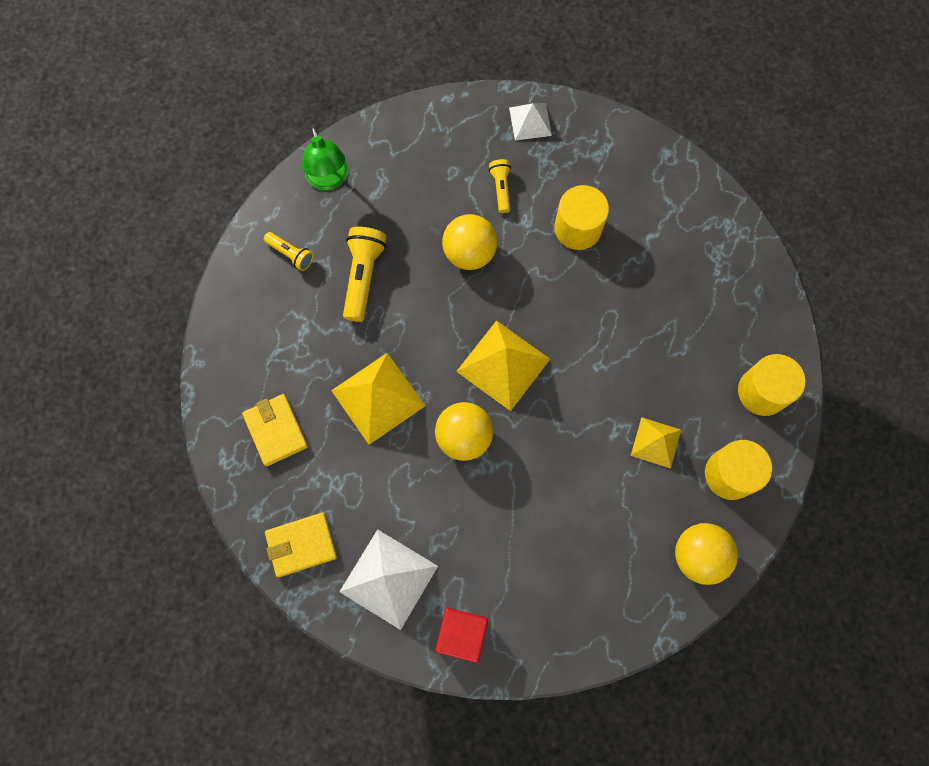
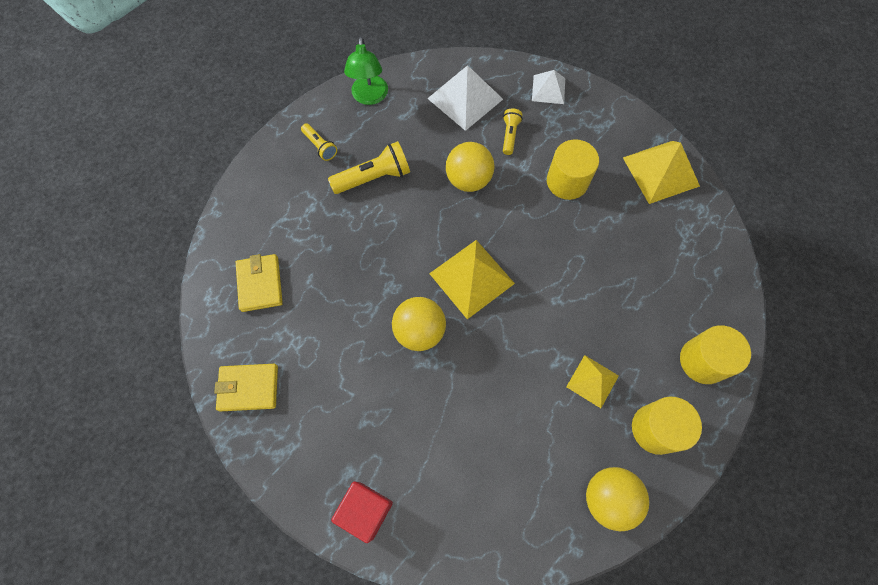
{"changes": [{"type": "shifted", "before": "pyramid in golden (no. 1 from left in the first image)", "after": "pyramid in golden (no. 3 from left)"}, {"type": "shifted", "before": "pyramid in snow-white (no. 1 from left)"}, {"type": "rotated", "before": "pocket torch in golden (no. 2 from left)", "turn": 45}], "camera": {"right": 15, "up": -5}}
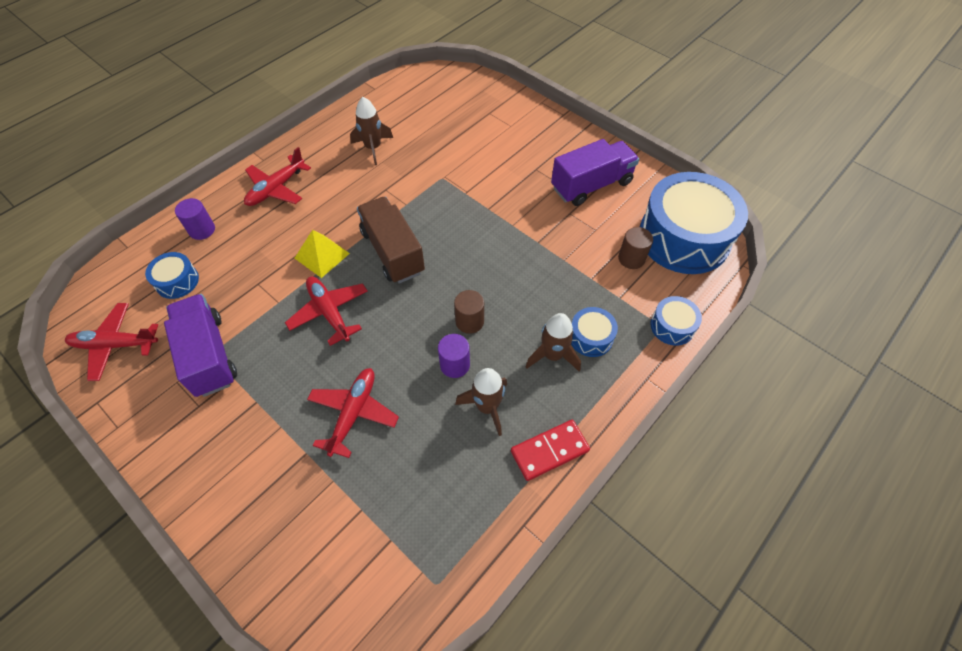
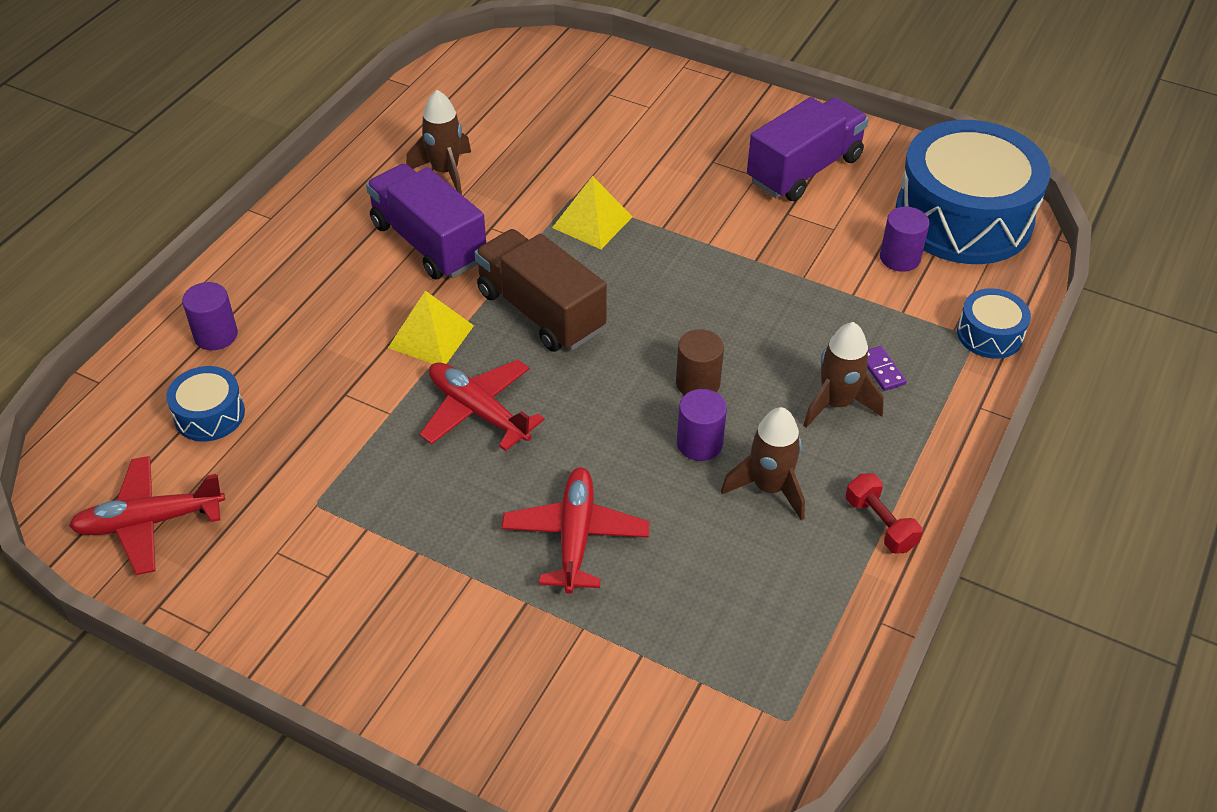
{"changes": [{"type": "shifted", "before": "lorry in violet (no. 1 from left)"}, {"type": "gone", "before": "aeroplane in scarlet (no. 2 from left)"}, {"type": "swapped", "before": "domino in scarlet", "after": "free weight in scarlet"}, {"type": "swapped", "before": "snare drum in blue (no. 2 from left)", "after": "domino in violet"}, {"type": "repainted", "before": "cylinder in dark brown (no. 2 from left)", "after": "cylinder in violet (no. 3 from left)"}, {"type": "new", "after": "pyramid in golden (no. 2 from left)"}], "camera": {"right": -15, "up": -10}}
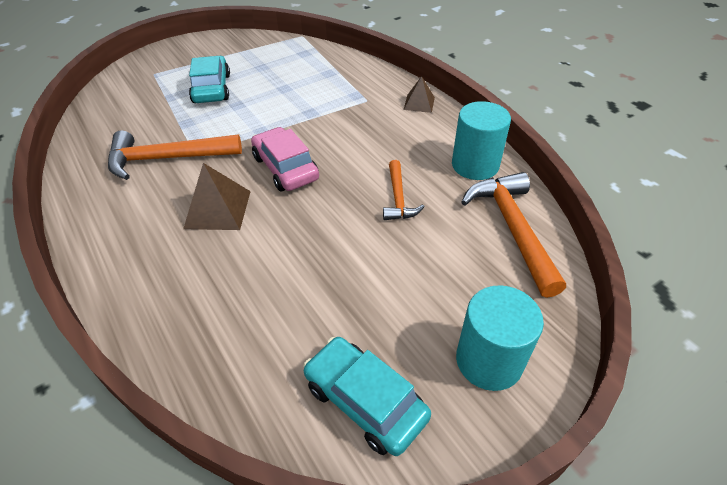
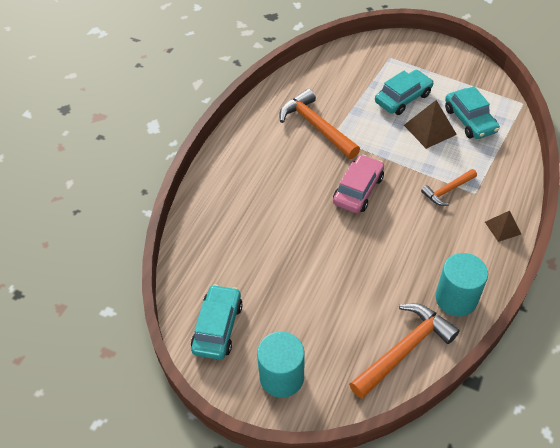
{"changes": [{"type": "shifted", "before": "pyramid in dark brown (no. 1 from left)"}, {"type": "shifted", "before": "claw hammer in orange (no. 2 from left in the first image)", "after": "claw hammer in orange (no. 3 from left)"}, {"type": "new", "after": "automobile in turquoise (no. 3 from left)"}], "camera": {"right": 60, "up": 5}}
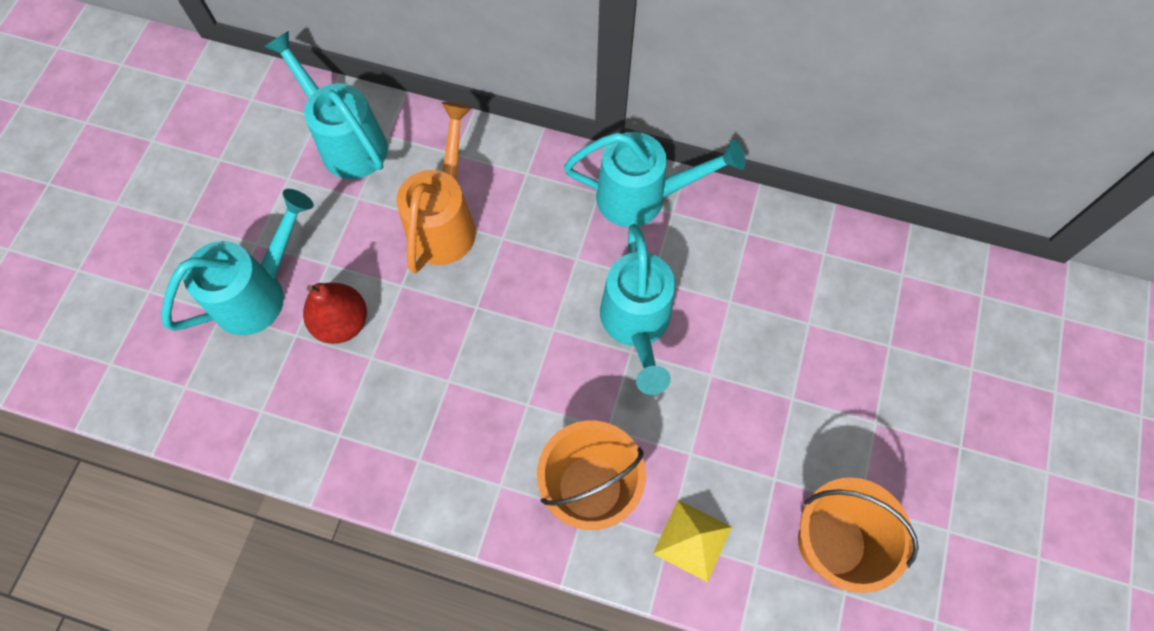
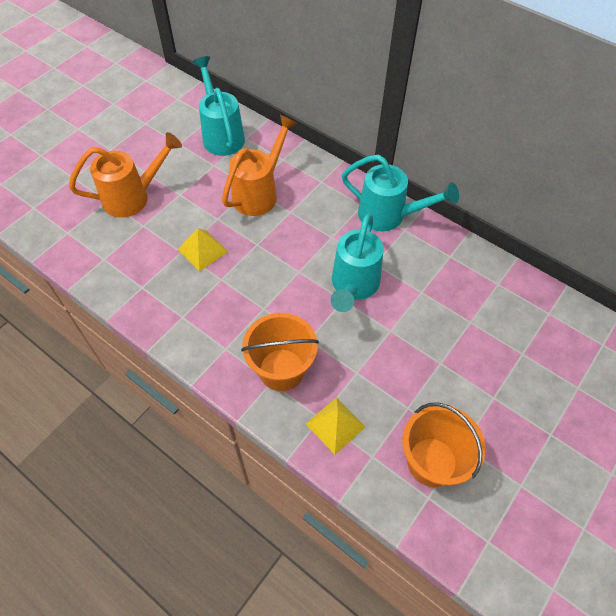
{"changes": [{"type": "repainted", "before": "watering can in turquoise (no. 1 from left)", "after": "watering can in orange (no. 1 from left)"}, {"type": "gone", "before": "pear in scarlet"}, {"type": "new", "after": "pyramid in golden (no. 1 from left)"}], "camera": {"right": 20, "up": -10}}
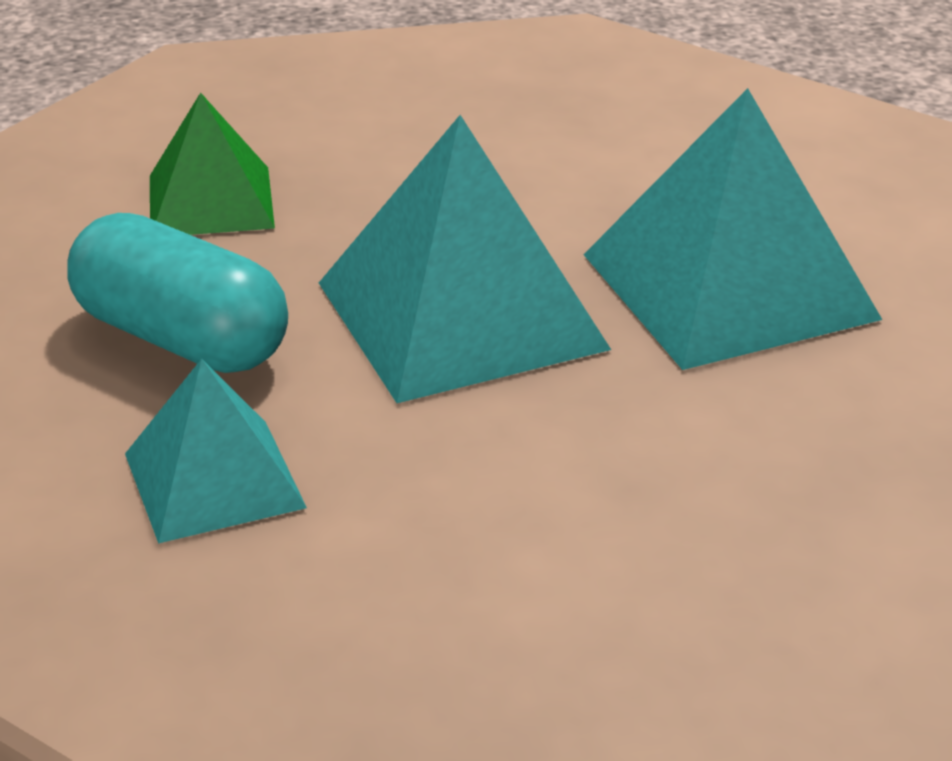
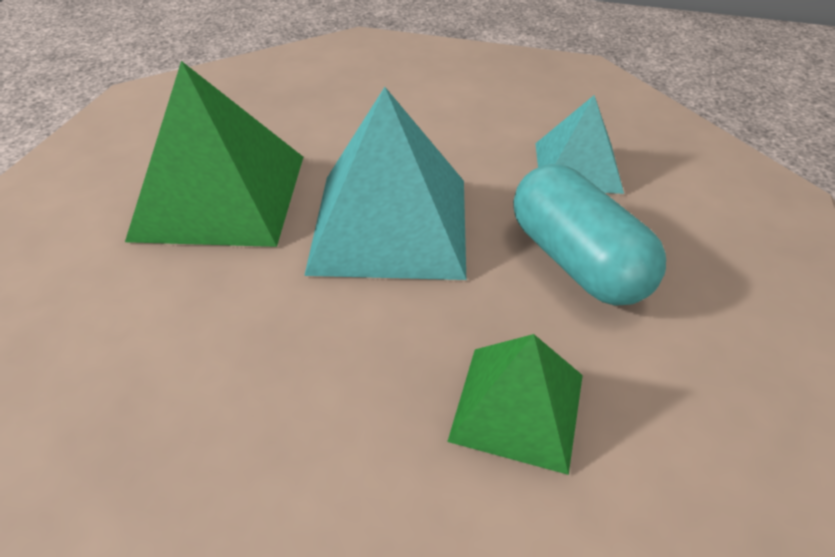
{"changes": [{"type": "repainted", "before": "pyramid in turquoise (no. 3 from left)", "after": "pyramid in leaf-green (no. 1 from left)"}], "camera": {"right": -155, "up": 10}}
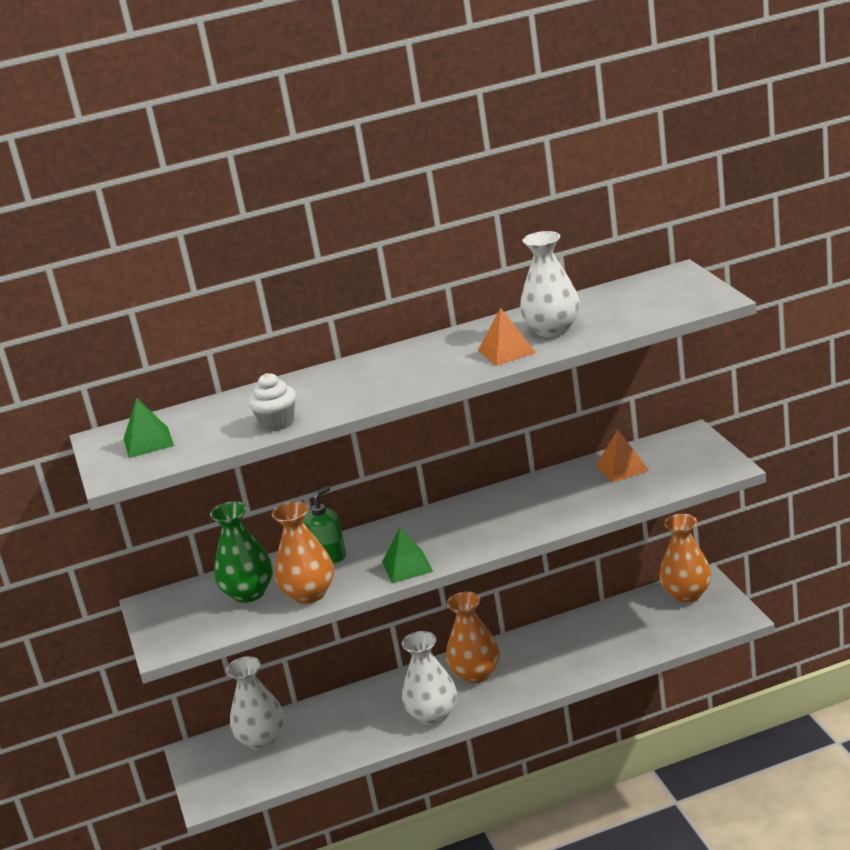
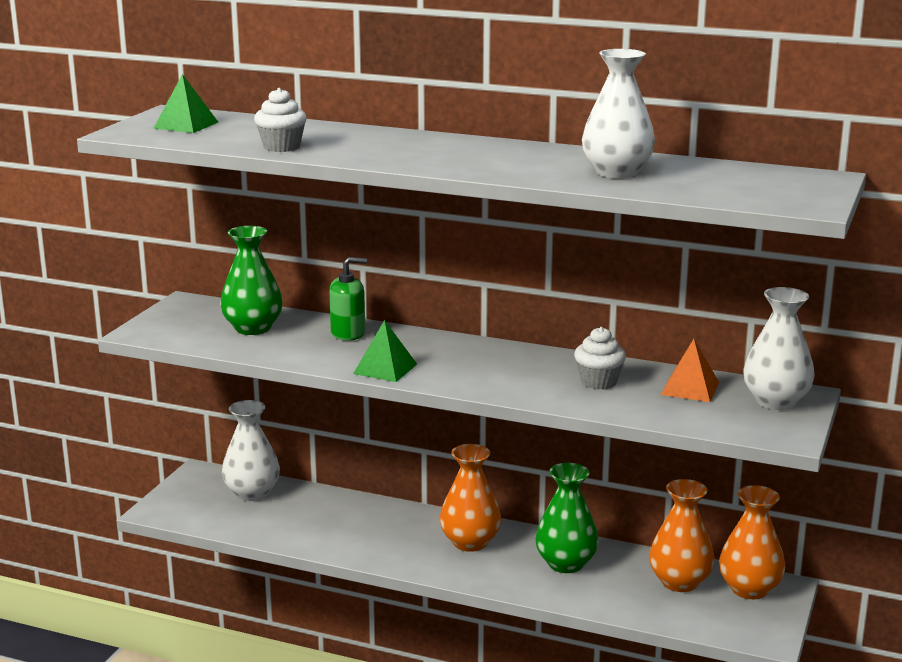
{"changes": [{"type": "shifted", "before": "vase in orange (no. 1 from left in the first image)", "after": "vase in orange (no. 2 from left)"}, {"type": "shifted", "before": "vase in snow-white (no. 2 from left in the first image)", "after": "vase in snow-white (no. 3 from left)"}, {"type": "gone", "before": "pyramid in orange (no. 1 from left)"}, {"type": "new", "after": "vase in leaf-green (no. 2 from left)"}, {"type": "new", "after": "fairy cake in snow-white (no. 2 from left)"}], "camera": {"right": 35, "up": -5}}
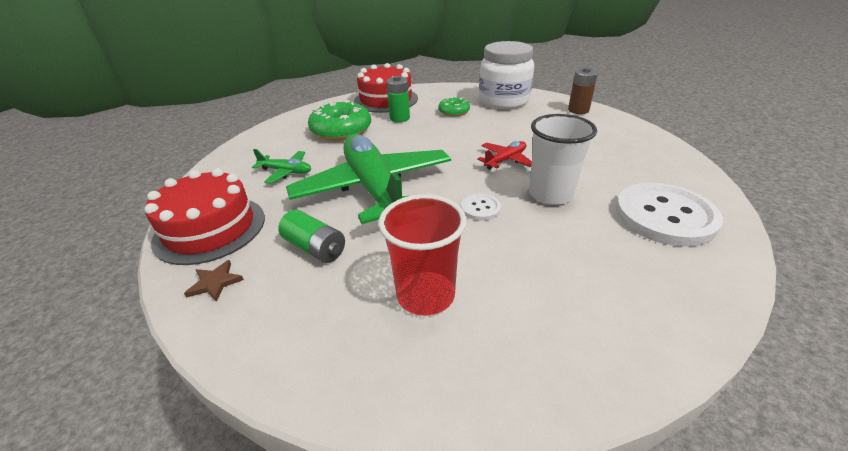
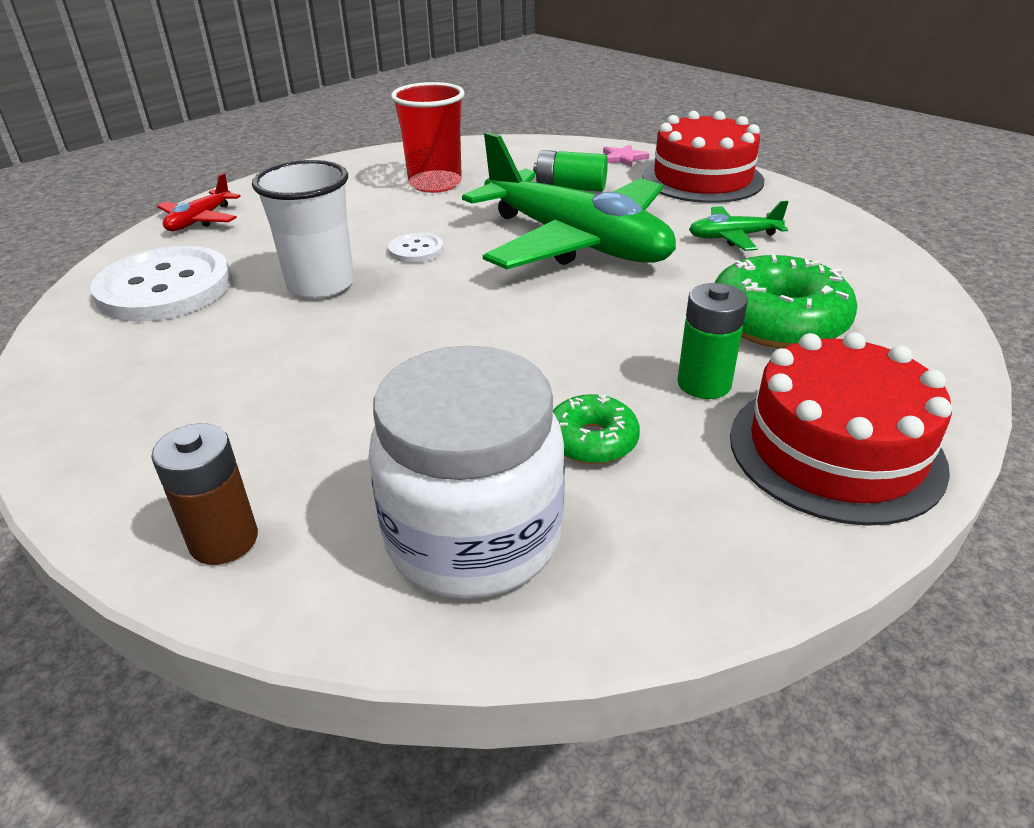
{"changes": [{"type": "repainted", "before": "five-pointed star in dark brown", "after": "five-pointed star in pink"}, {"type": "shifted", "before": "aeroplane in scarlet"}], "camera": {"right": 155, "up": 0}}
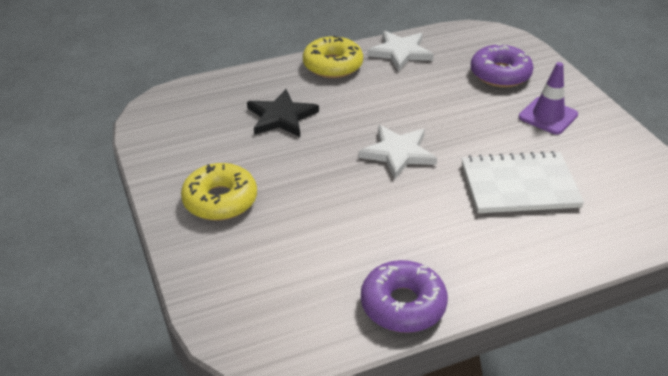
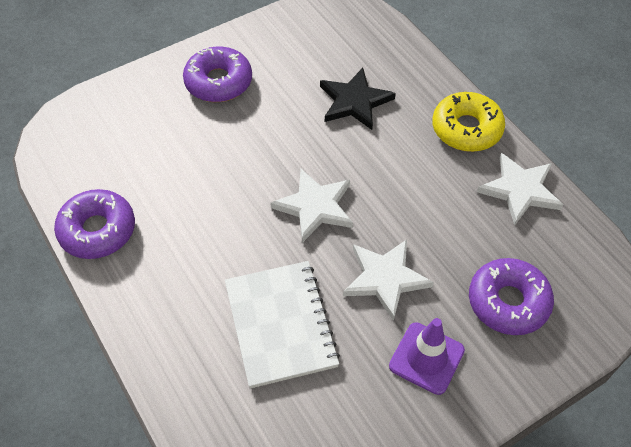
{"changes": [{"type": "repainted", "before": "donut in golden (no. 1 from left)", "after": "donut in violet (no. 2 from left)"}, {"type": "new", "after": "five-pointed star in snow-white (no. 2 from left)"}], "camera": {"right": 80, "up": 15}}
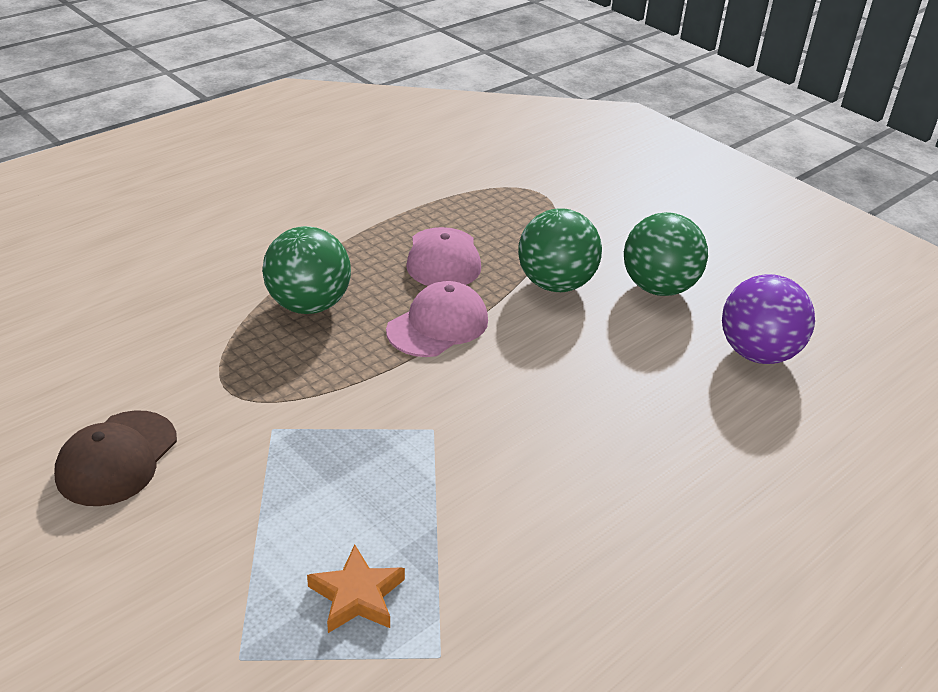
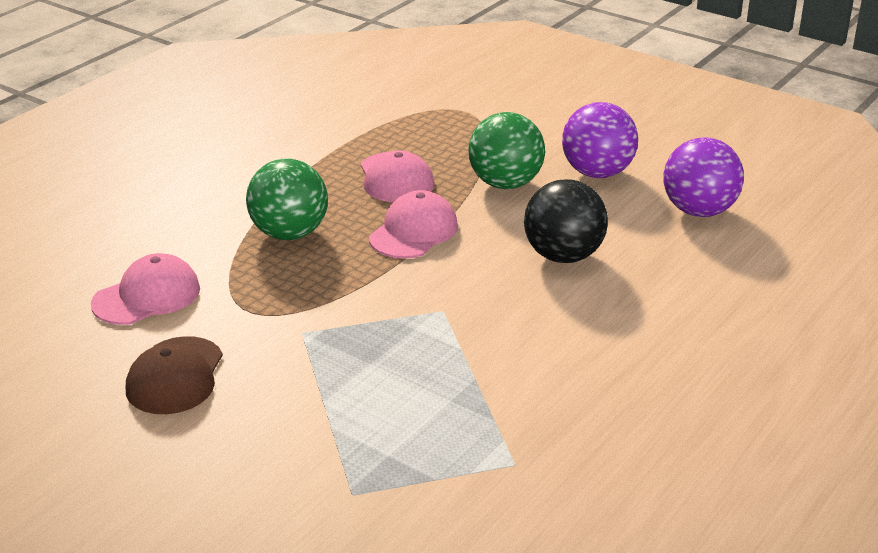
{"changes": [{"type": "gone", "before": "five-pointed star in orange"}, {"type": "repainted", "before": "ball in leaf-green (no. 3 from left)", "after": "ball in violet (no. 1 from left)"}, {"type": "new", "after": "cap in pink (no. 1 from left)"}, {"type": "new", "after": "ball in jet-black"}], "camera": {"right": -10, "up": -5}}
